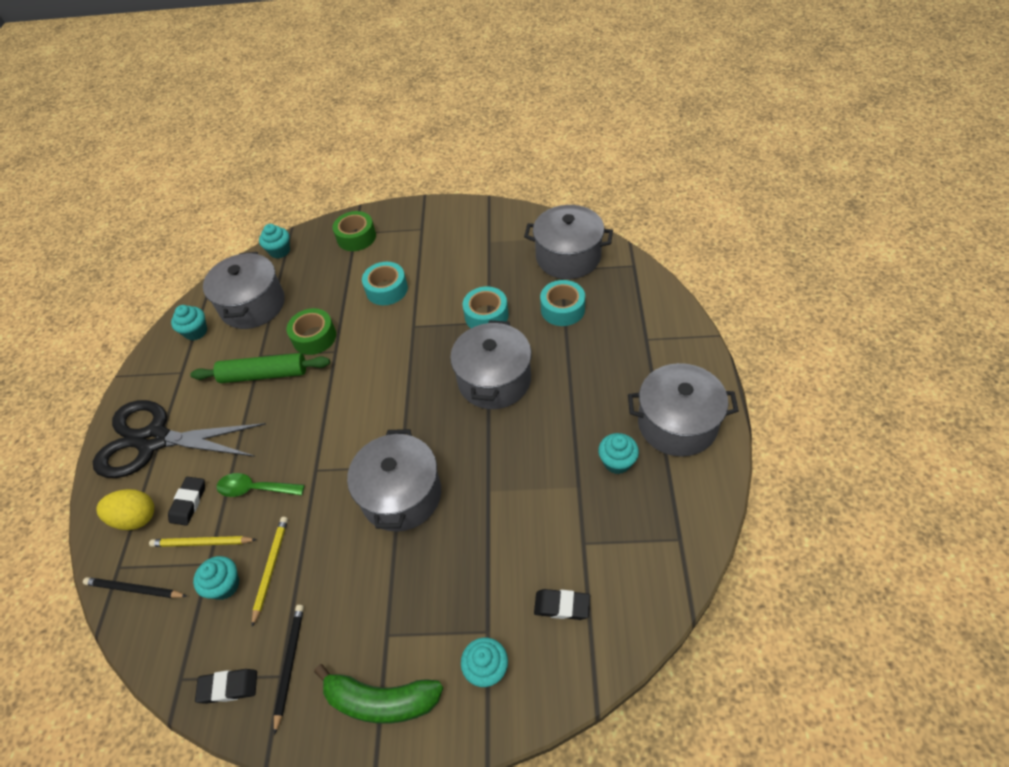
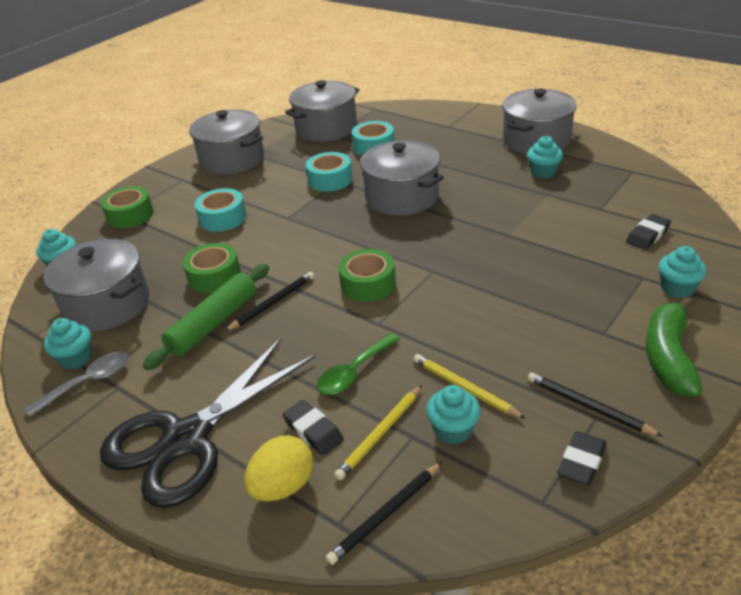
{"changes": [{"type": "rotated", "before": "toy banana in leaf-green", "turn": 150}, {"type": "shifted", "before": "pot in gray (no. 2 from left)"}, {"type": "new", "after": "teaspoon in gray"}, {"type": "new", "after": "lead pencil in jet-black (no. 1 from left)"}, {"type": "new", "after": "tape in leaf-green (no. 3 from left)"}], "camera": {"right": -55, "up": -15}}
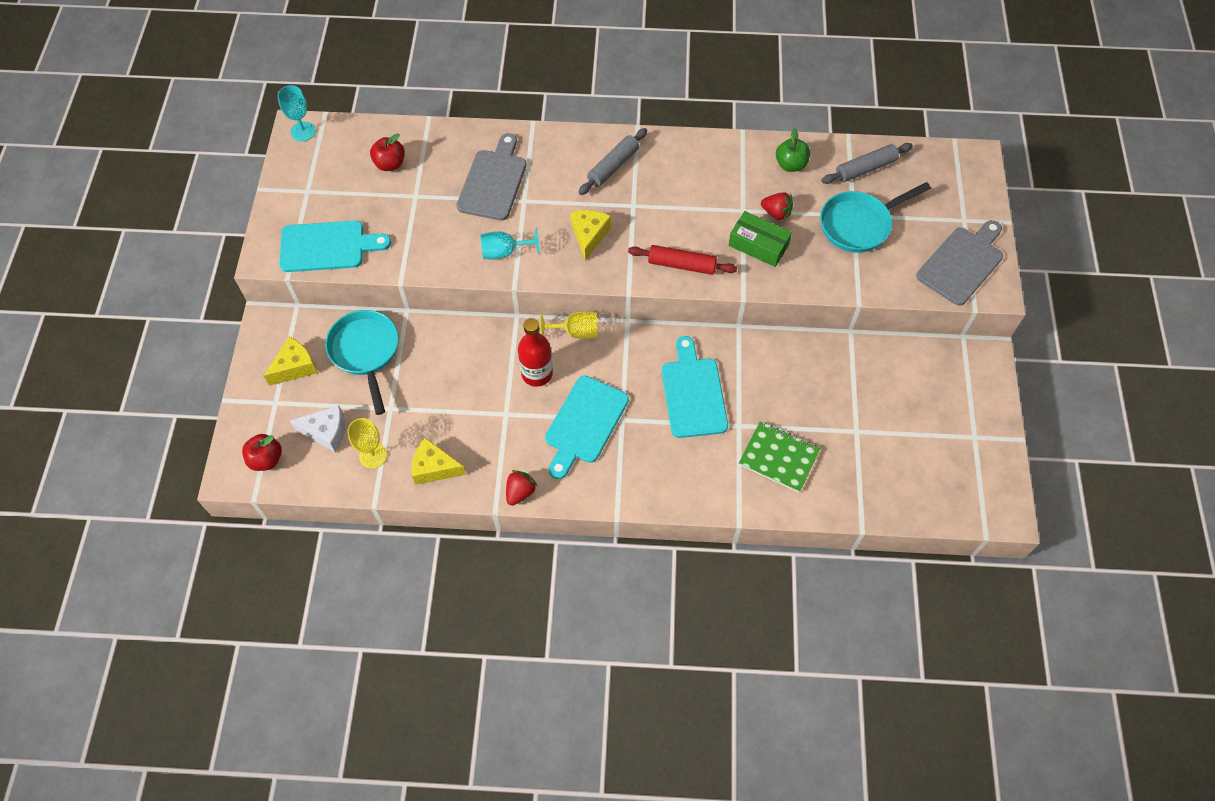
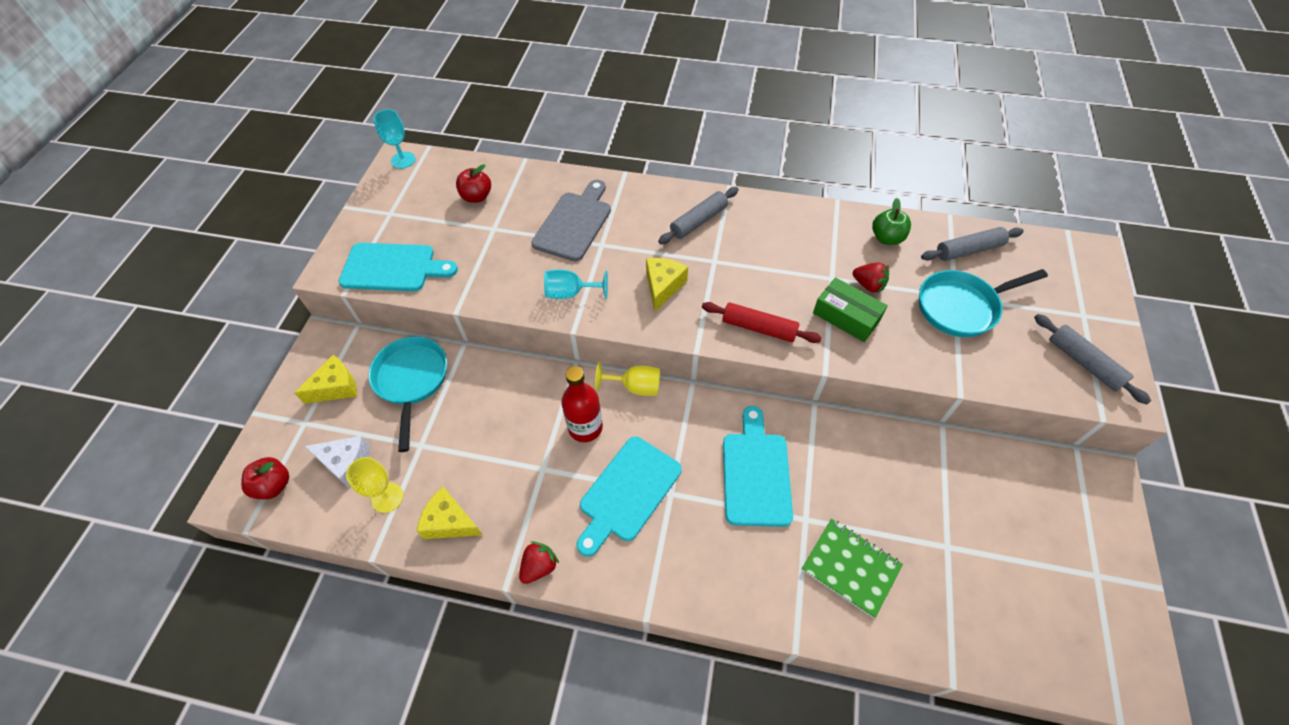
{"changes": [{"type": "swapped", "before": "bread board in gray (no. 2 from left)", "after": "rolling pin in gray (no. 3 from left)"}], "camera": {"right": 10, "up": -5}}
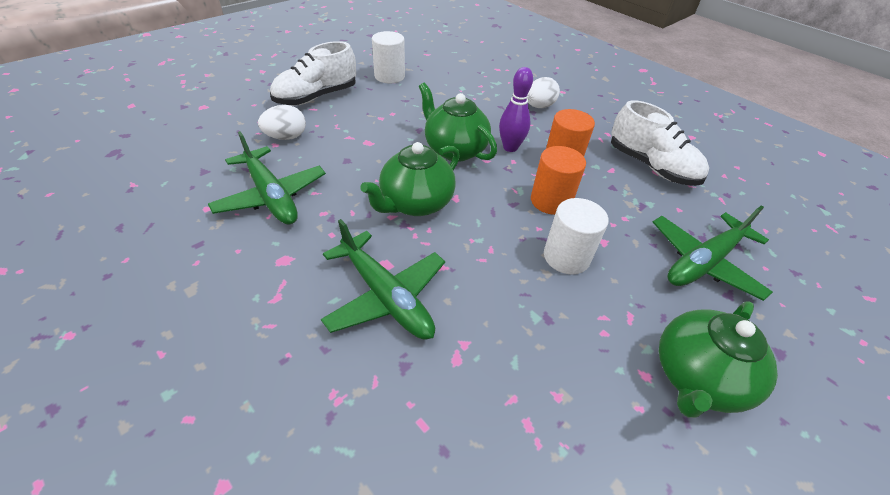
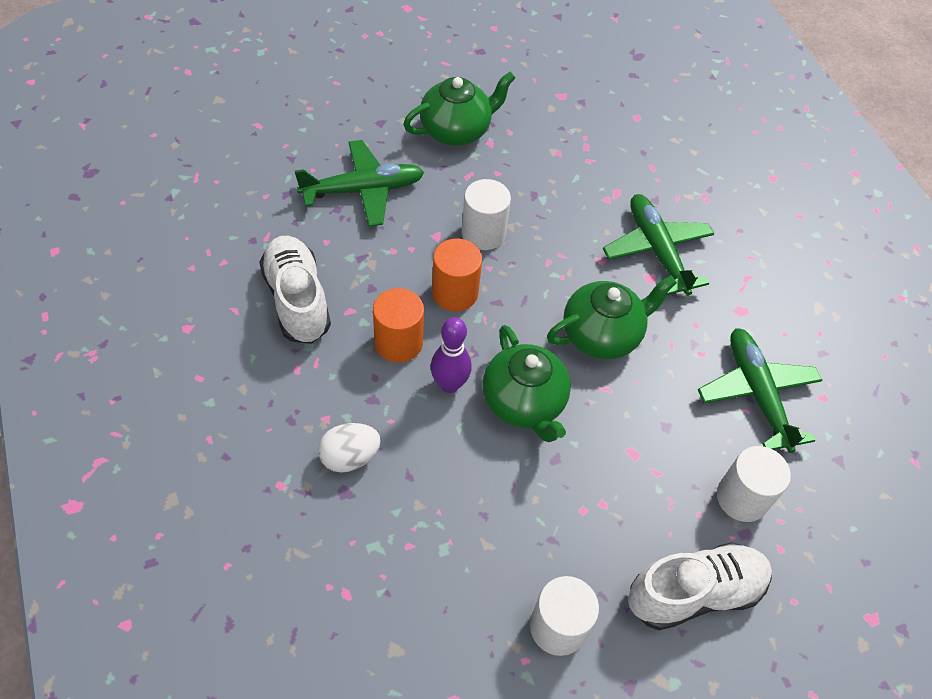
{"changes": [{"type": "swapped", "before": "egg in snow-white (no. 1 from left)", "after": "cylinder in snow-white (no. 3 from left)"}], "camera": {"right": -160, "up": 10}}
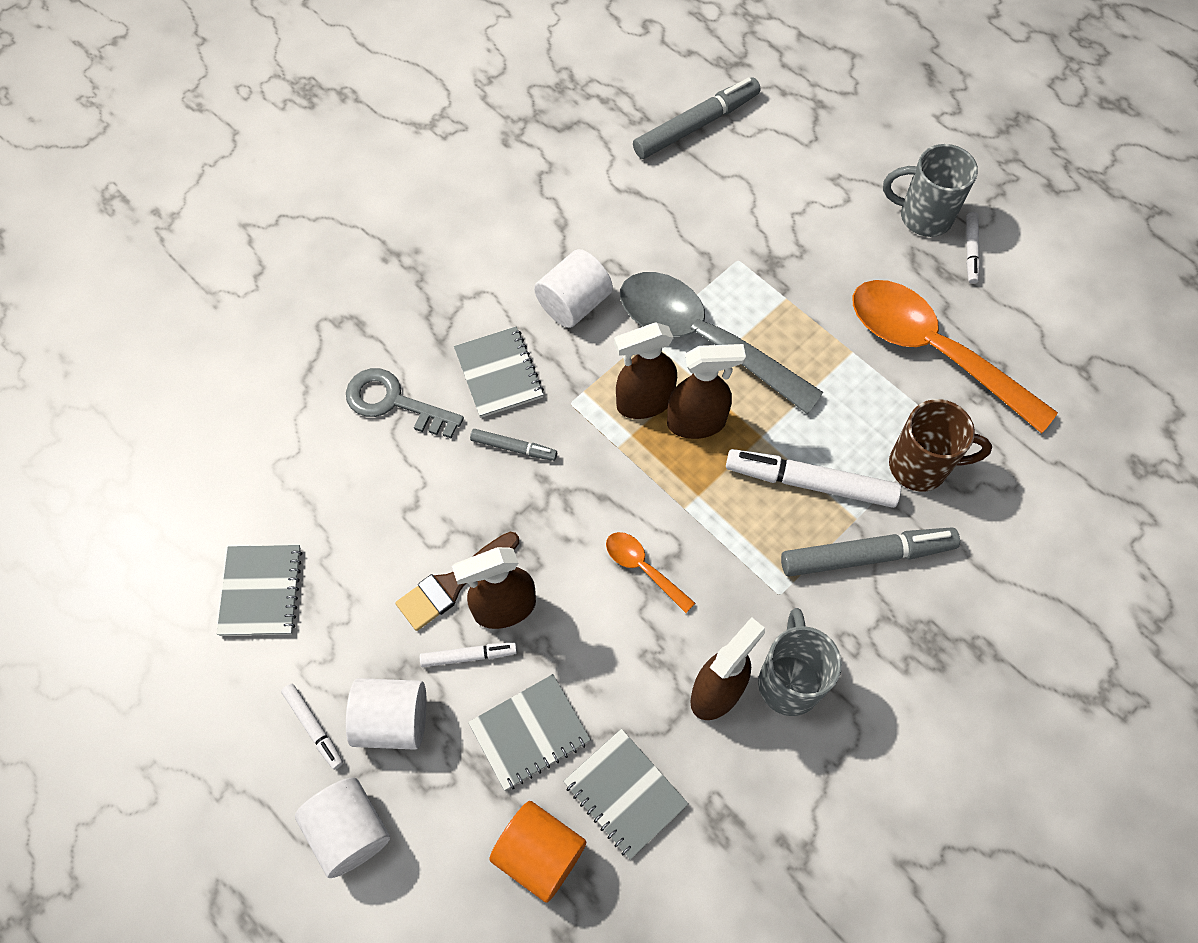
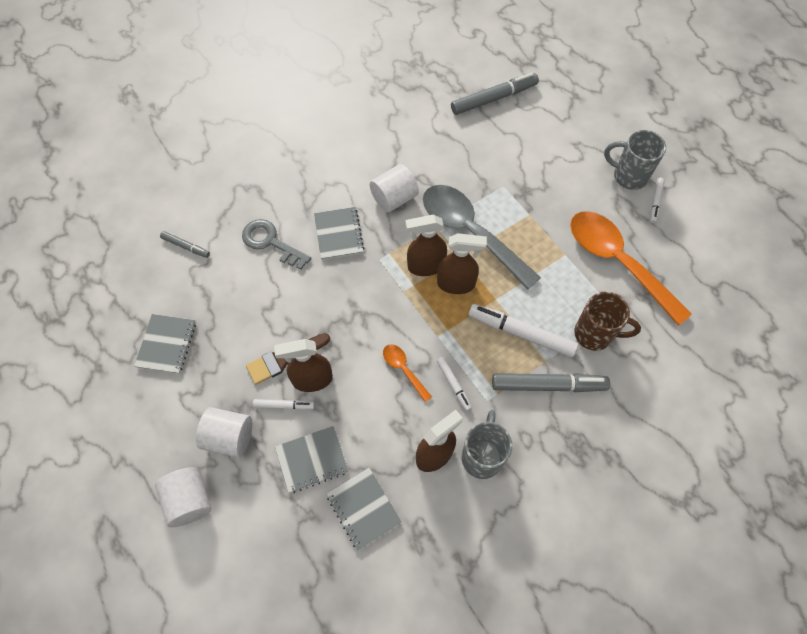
{"changes": [{"type": "shifted", "before": "marker pen in snow-white (no. 1 from left in the first image)", "after": "marker pen in snow-white (no. 2 from left)"}, {"type": "shifted", "before": "marker pen in gray (no. 1 from left)"}, {"type": "gone", "before": "cylinder in orange"}], "camera": {"right": 10, "up": 0}}
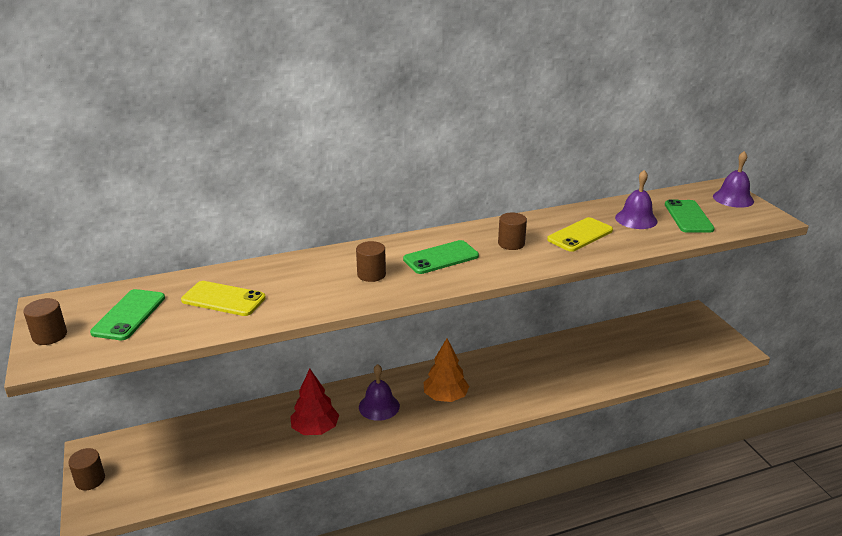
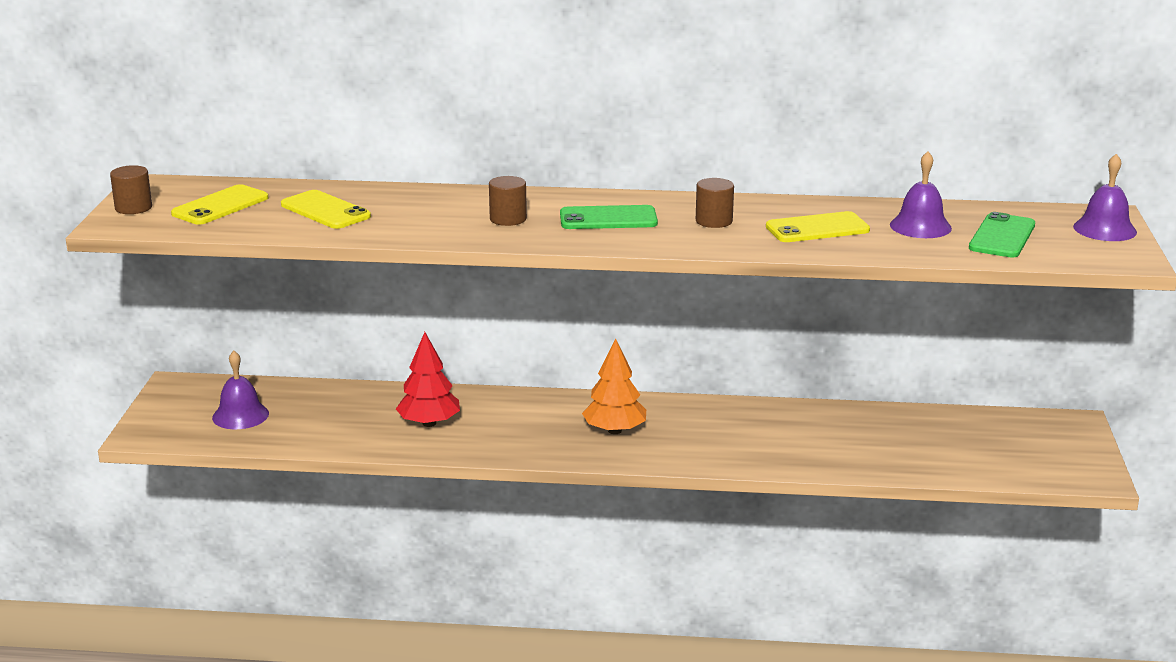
{"changes": [{"type": "gone", "before": "cylinder in dark brown (no. 2 from left)"}, {"type": "repainted", "before": "smartphone in leaf-green (no. 1 from left)", "after": "smartphone in golden (no. 1 from left)"}, {"type": "shifted", "before": "school bell in violet (no. 1 from left)"}], "camera": {"right": 25, "up": -5}}
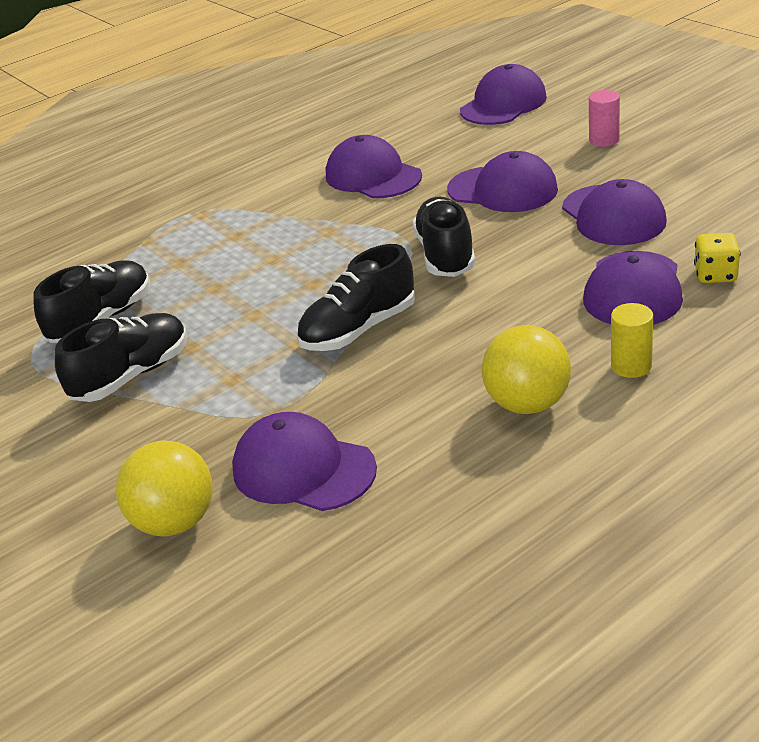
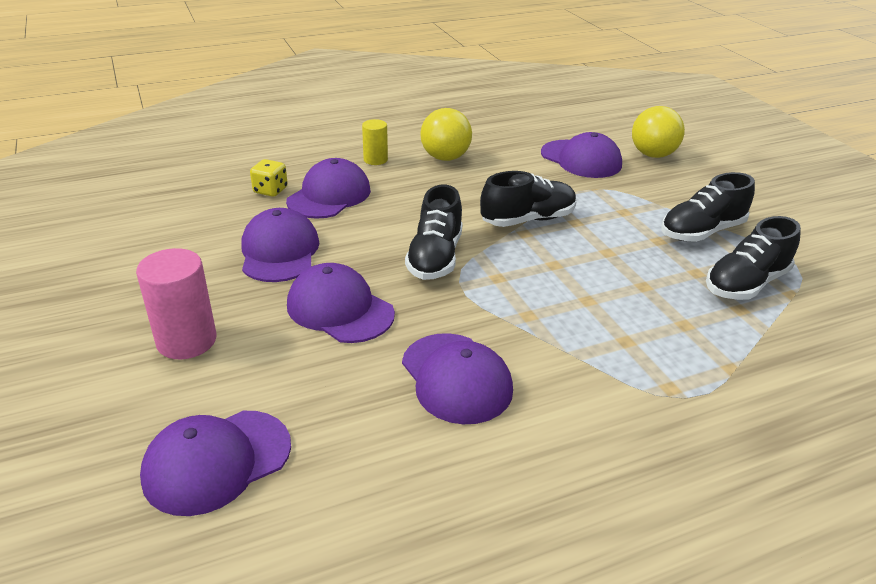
{"changes": [{"type": "scaled", "before": "cylinder in pink", "scale": 1.67}], "camera": {"right": -170, "up": 0}}
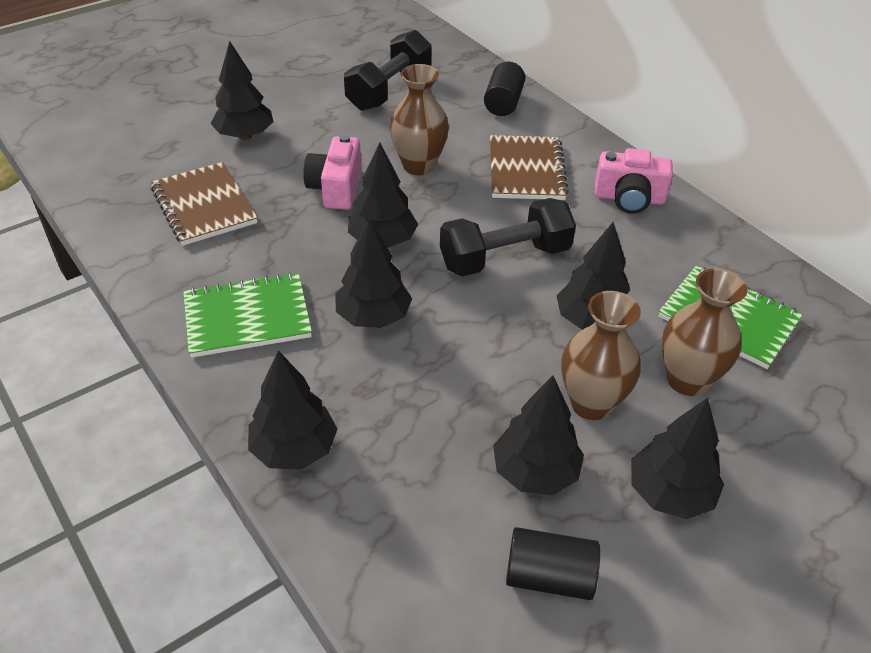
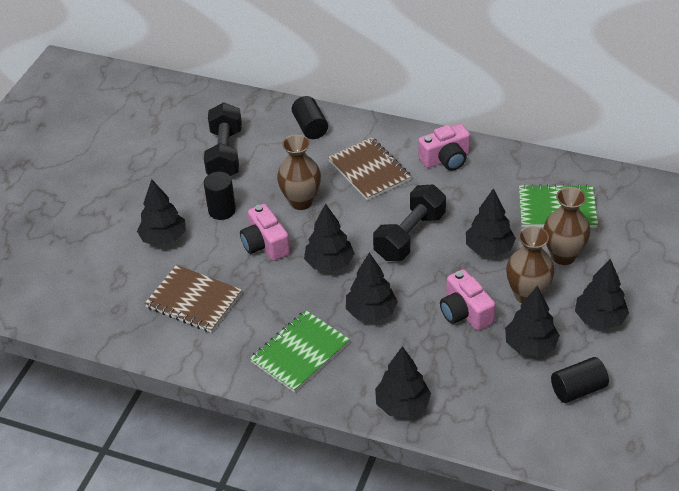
{"changes": [{"type": "new", "after": "cylinder in jet-black (no. 1 from left)"}, {"type": "new", "after": "photo camera in pink (no. 3 from left)"}], "camera": {"right": -30, "up": 0}}
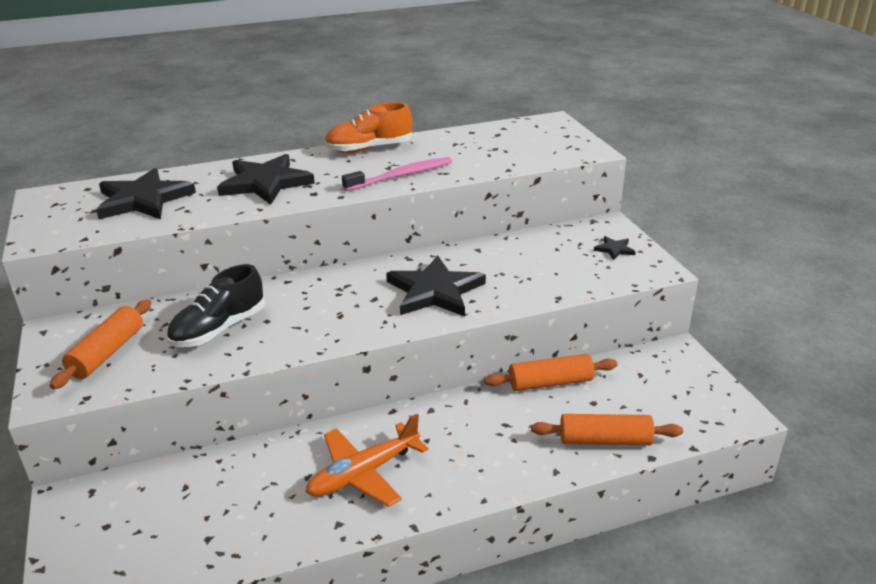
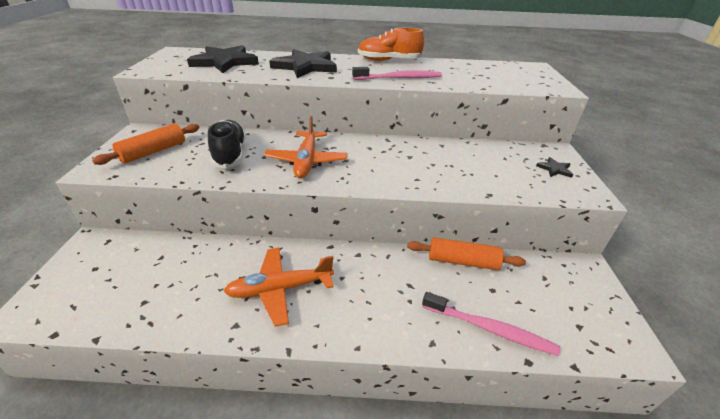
{"changes": [{"type": "rotated", "before": "sneaker in jet-black", "turn": 105}, {"type": "gone", "before": "five-pointed star in jet-black (no. 3 from left)"}, {"type": "swapped", "before": "rolling pin in orange (no. 3 from left)", "after": "dental brush in pink (no. 2 from left)"}, {"type": "new", "after": "aeroplane in orange (no. 2 from left)"}], "camera": {"right": 20, "up": 5}}
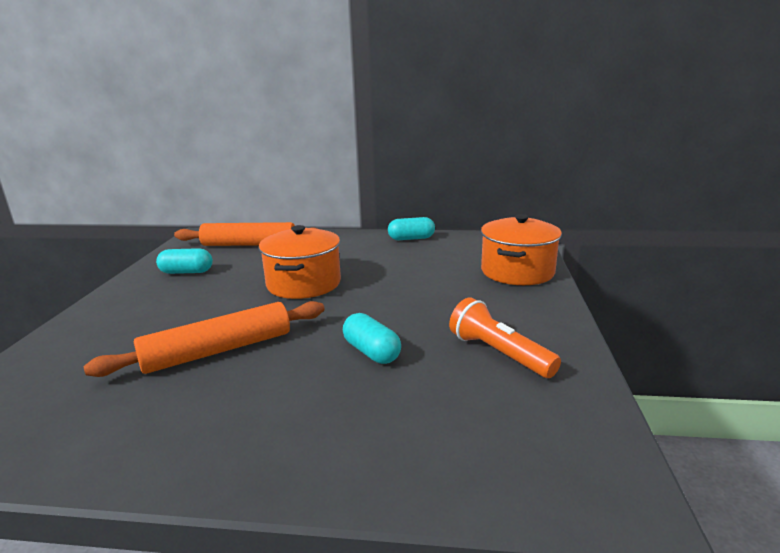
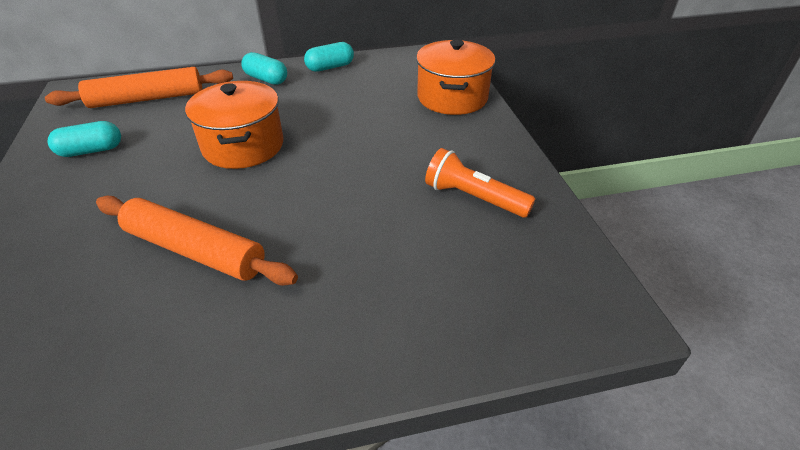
{"changes": [{"type": "rotated", "before": "rolling pin in orange (no. 1 from left in the first image)", "turn": 75}, {"type": "shifted", "before": "pill in turquoise (no. 2 from left)"}], "camera": {"right": -20, "up": 20}}
